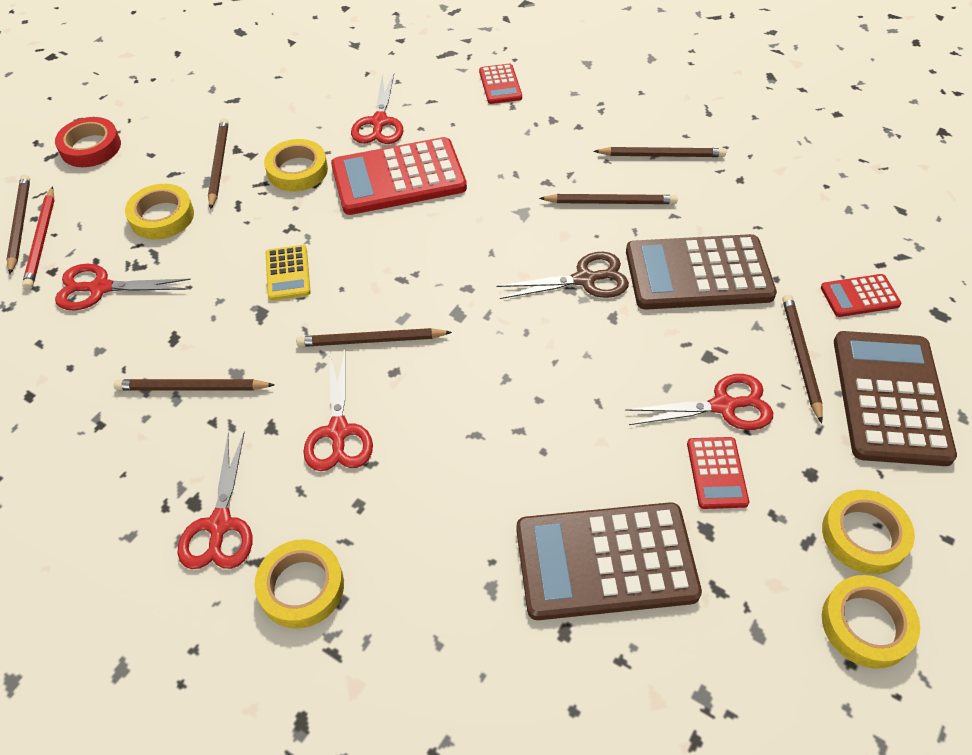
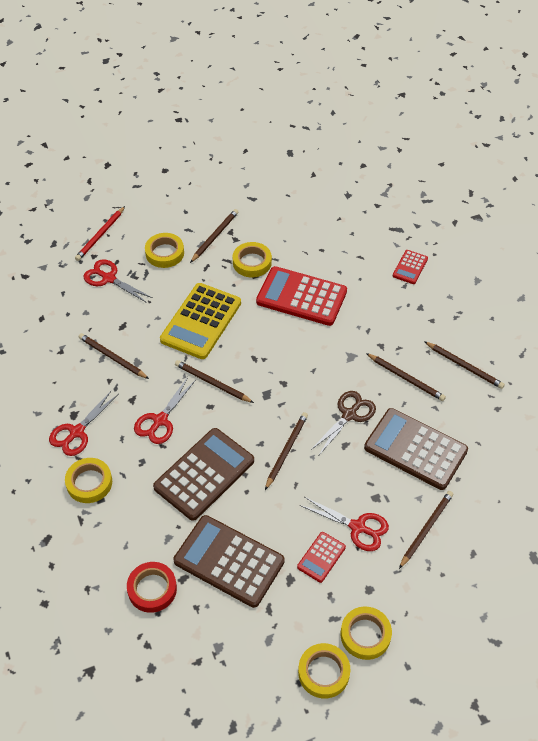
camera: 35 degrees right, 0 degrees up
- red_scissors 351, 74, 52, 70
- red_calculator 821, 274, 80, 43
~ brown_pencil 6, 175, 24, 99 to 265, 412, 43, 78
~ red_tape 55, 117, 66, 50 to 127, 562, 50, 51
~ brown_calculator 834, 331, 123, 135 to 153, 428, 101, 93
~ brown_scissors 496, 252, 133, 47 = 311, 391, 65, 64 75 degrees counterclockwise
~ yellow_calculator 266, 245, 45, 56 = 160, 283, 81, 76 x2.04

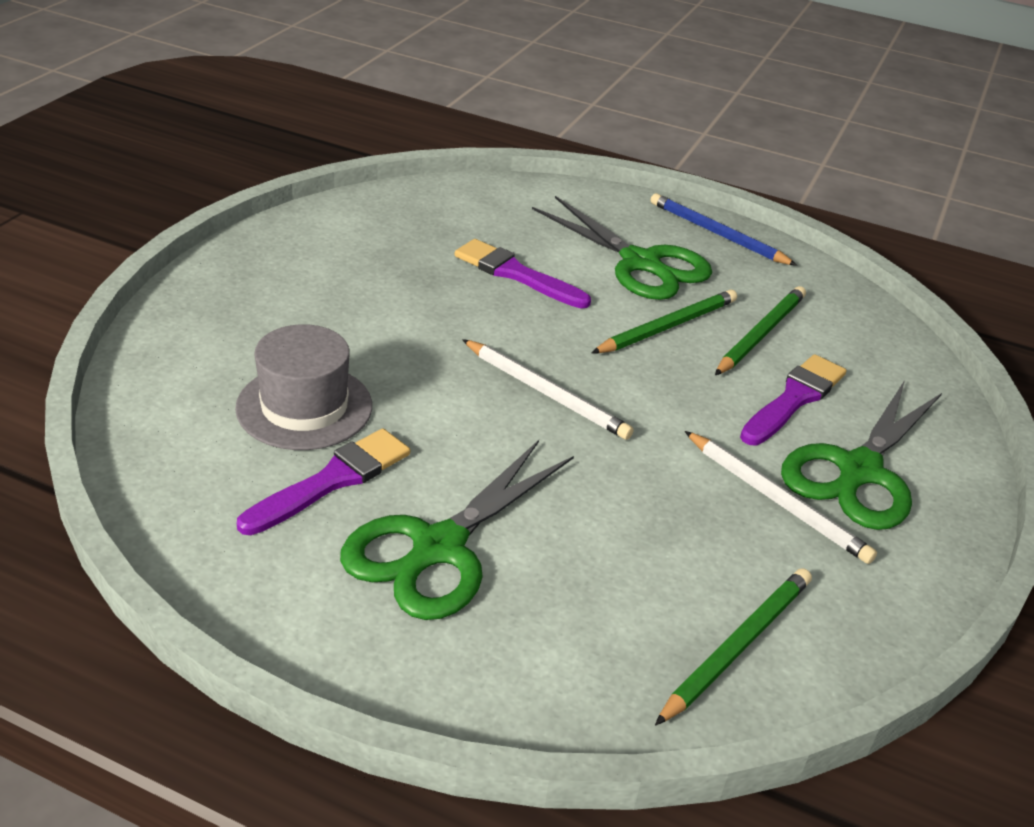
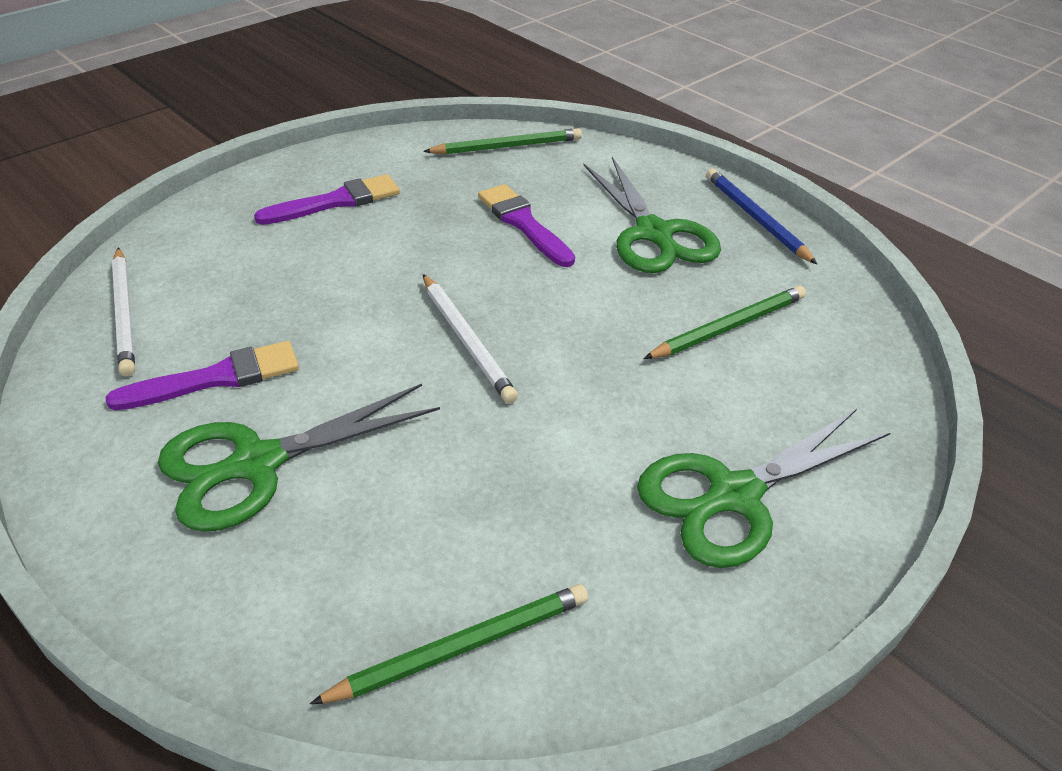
camera: 25 degrees right, 5 degrees up
- grey_hat 235, 324, 137, 126
~ green_pencil 591, 289, 146, 64 to 423, 128, 159, 27
~ white_pencil 685, 431, 192, 133 to 112, 247, 23, 129
~ purple_brush 740, 354, 107, 92 to 254, 174, 146, 51

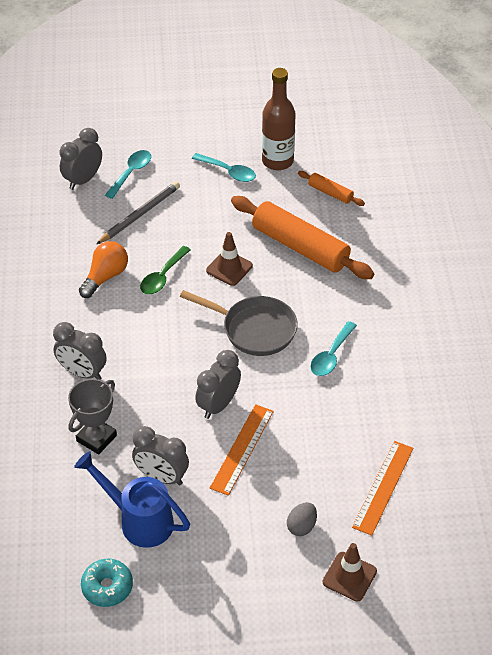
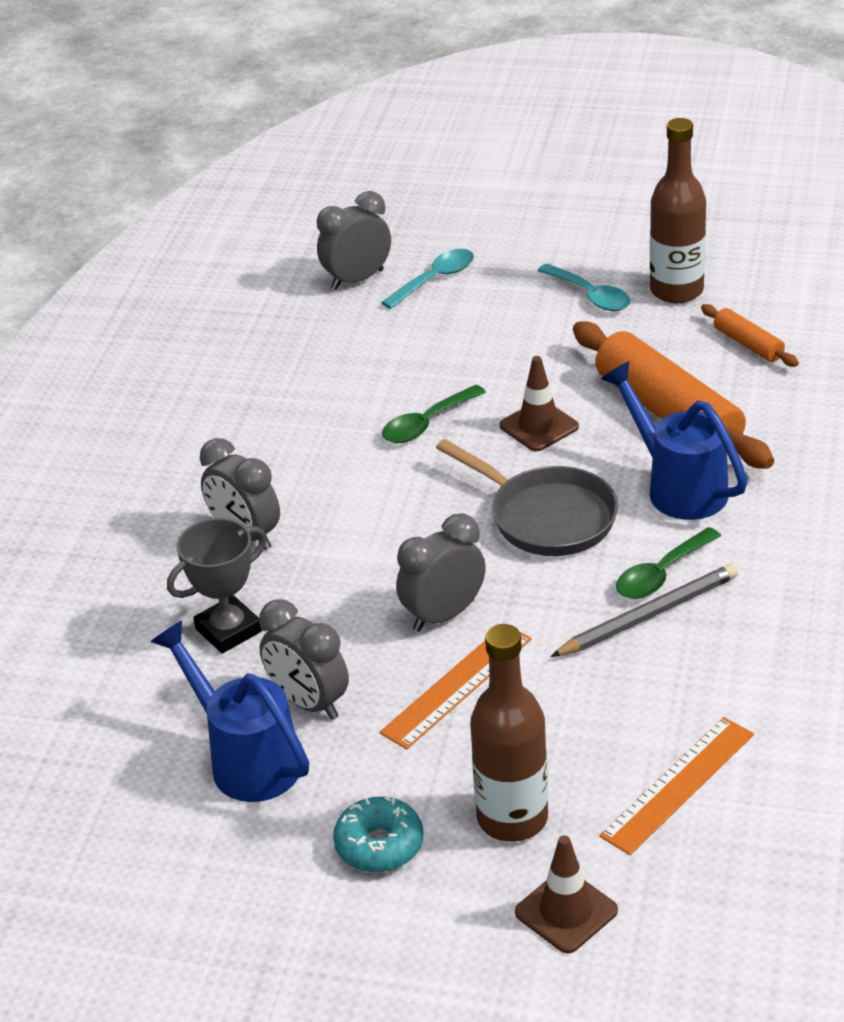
camera: 20 degrees right, 10 degrees down
- orange_light_bulb 79, 241, 49, 57
+ blue_watering_can 601, 361, 147, 159
~ turquoise_donut 81, 559, 52, 48 to 333, 796, 90, 76
~ grey_pencil 97, 181, 83, 63 to 550, 564, 188, 93
~ grey_egg 287, 502, 30, 34 to brown_bottle 470, 624, 78, 218
~ turquoise_spoon 310, 321, 47, 55 to green_spoon 616, 527, 105, 72

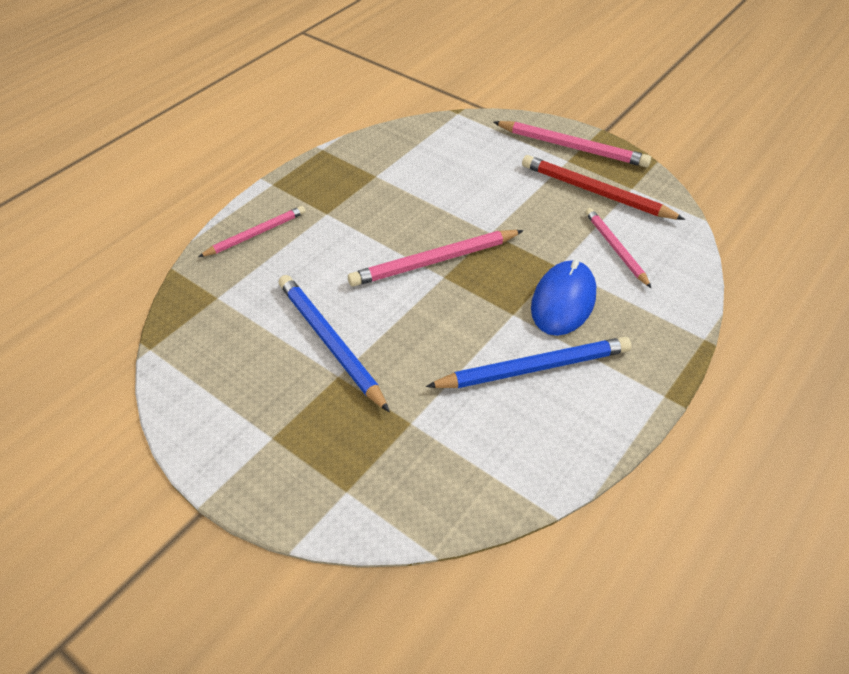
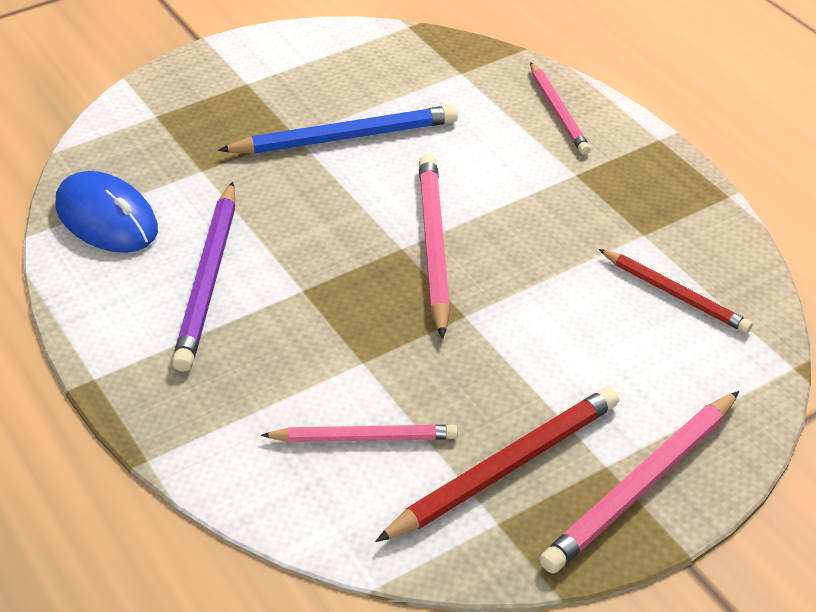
camera: 110 degrees right, 5 degrees down
+ red_pencil 598, 249, 155, 84
~ blue_mouse 531, 259, 65, 77 to 56, 171, 102, 82
~ blue_pencil 426, 337, 206, 51 to purple_pencil 172, 182, 63, 190

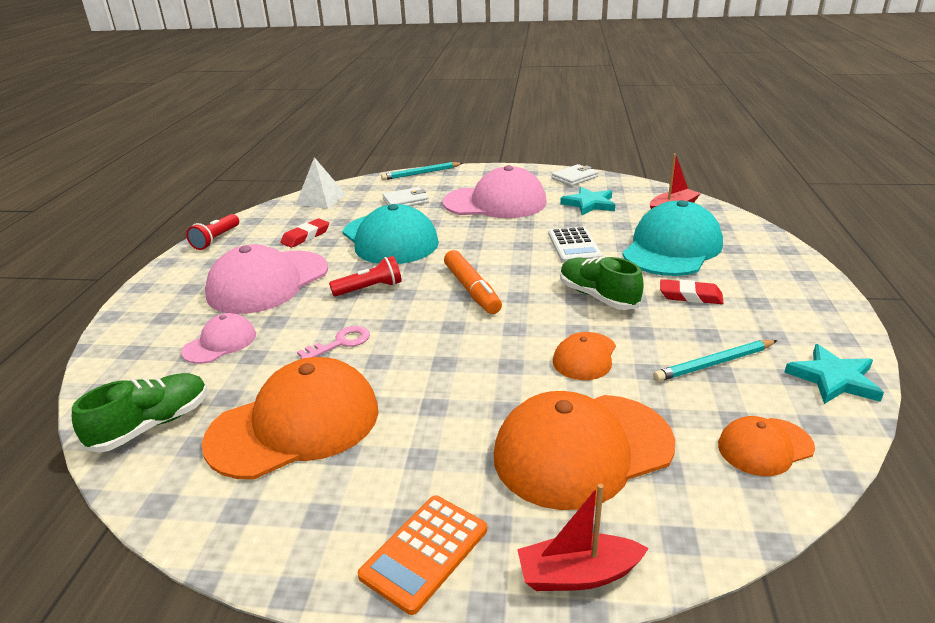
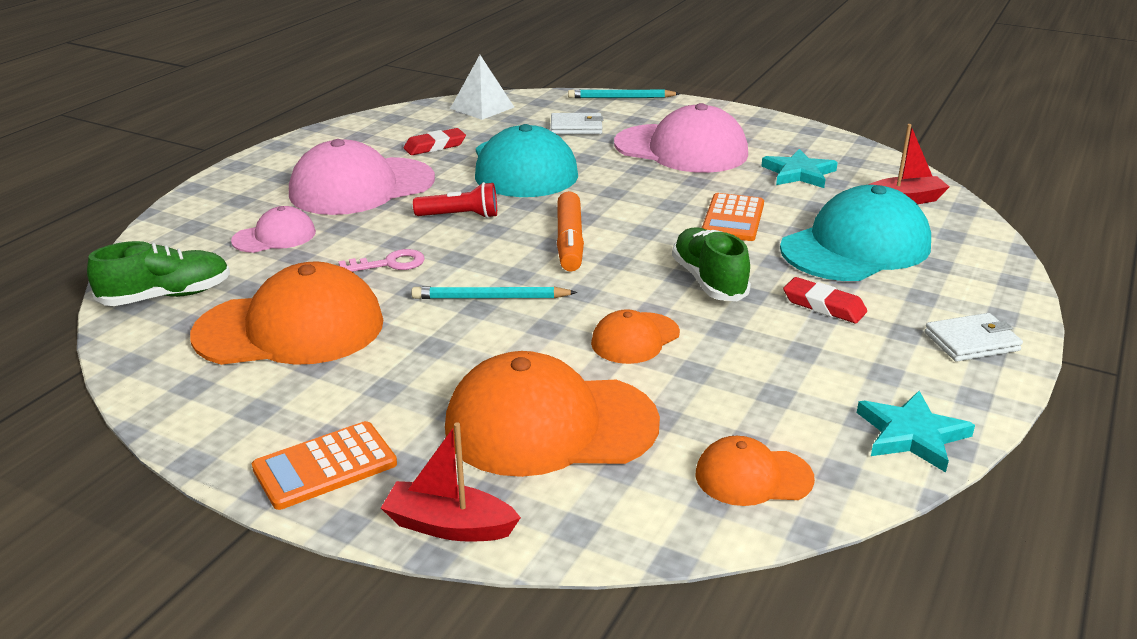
camera: 20 degrees right, 0 degrees up
- red_flashlight 186, 214, 53, 36
~ white_wallet 551, 164, 47, 22 to 925, 313, 98, 49
~ turquoise_pencil 653, 340, 124, 42 to 411, 286, 166, 13
~ white_calculator 548, 226, 54, 37 to orange_calculator 702, 193, 62, 48

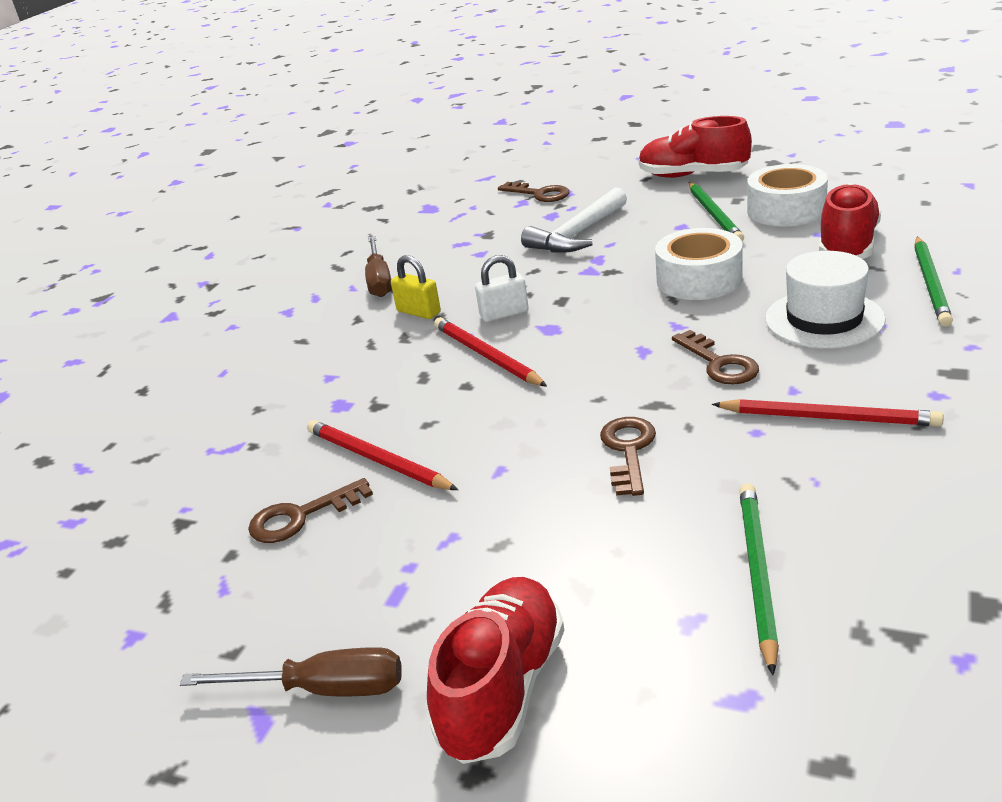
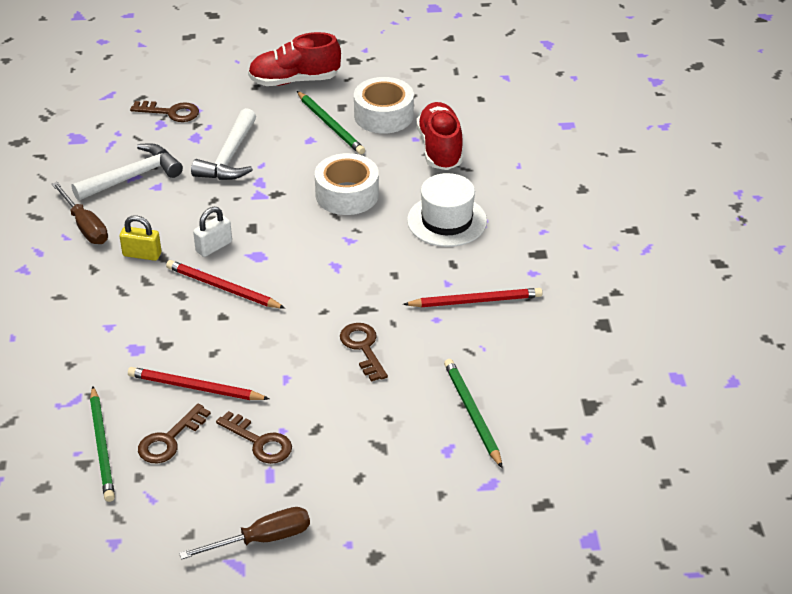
camera: 30 degrees left, 10 degrees up
- red_shoe 427, 577, 137, 187
+ white_hammer 72, 143, 111, 57
~ brown_key 672, 330, 87, 55 to 216, 411, 76, 53
~ green_pencil 914, 237, 39, 90 to 90, 386, 25, 116

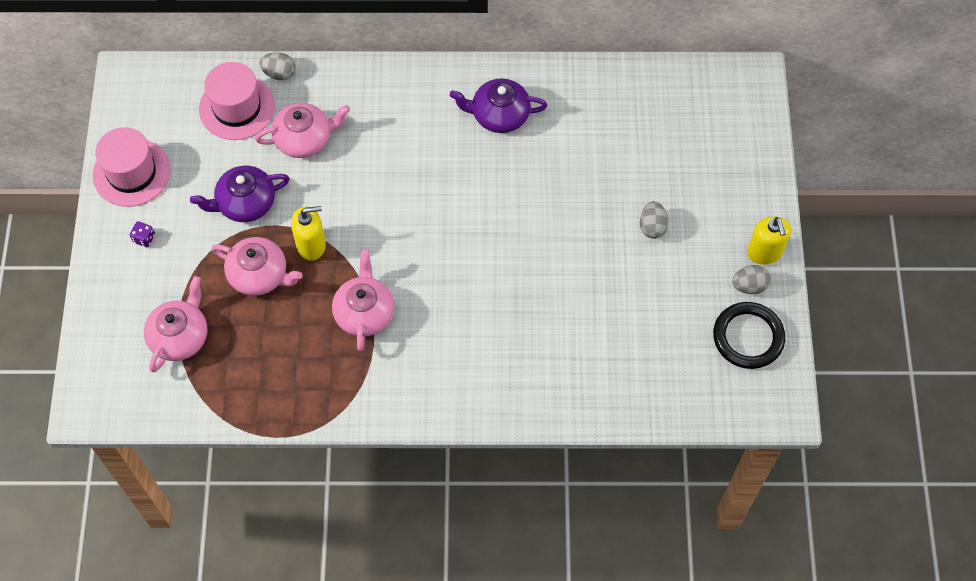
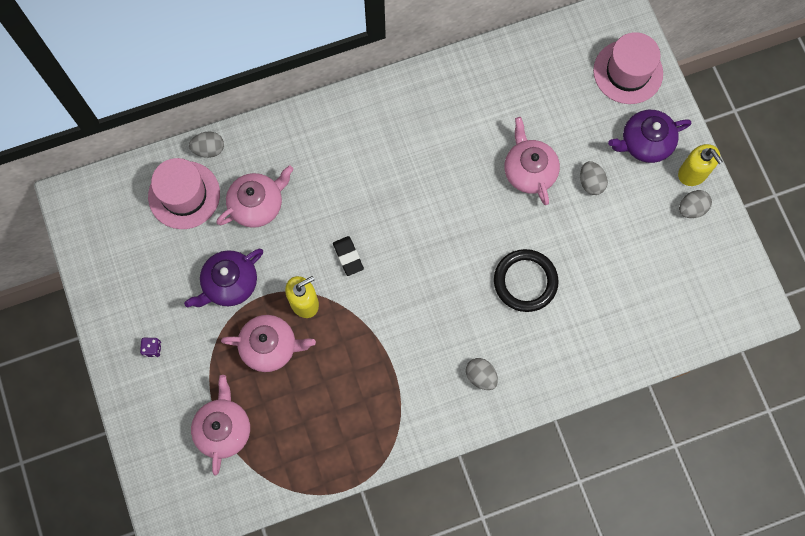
camera: 20 degrees left, 10 degrees up
+ black_eraser 333, 236, 31, 40
+ grey_egg 466, 358, 32, 32
~ pink_hat 93, 127, 78, 80 to 593, 32, 70, 72
~ pink_teapot 332, 249, 63, 102 to 504, 117, 56, 88
~ purple_teapot 450, 78, 97, 55 to 608, 110, 83, 53
~ black_ring 713, 302, 72, 67 to 494, 249, 65, 63

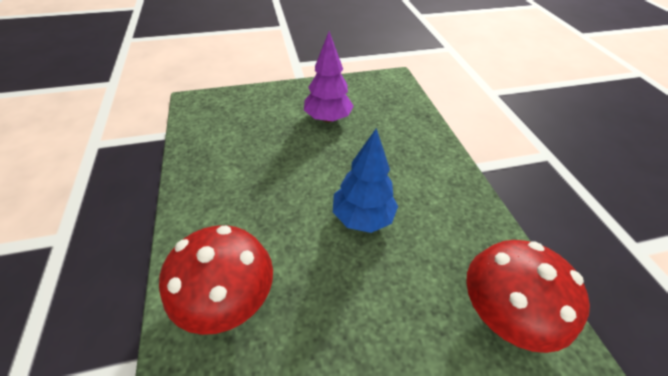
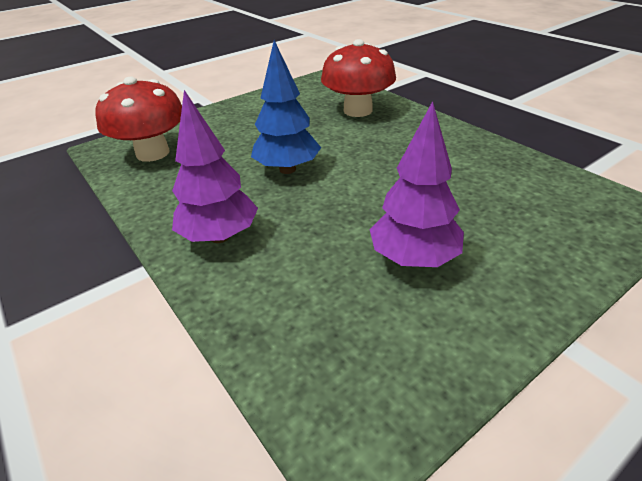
camera: 160 degrees right, 10 degrees down
+ purple_tree 172, 90, 86, 153

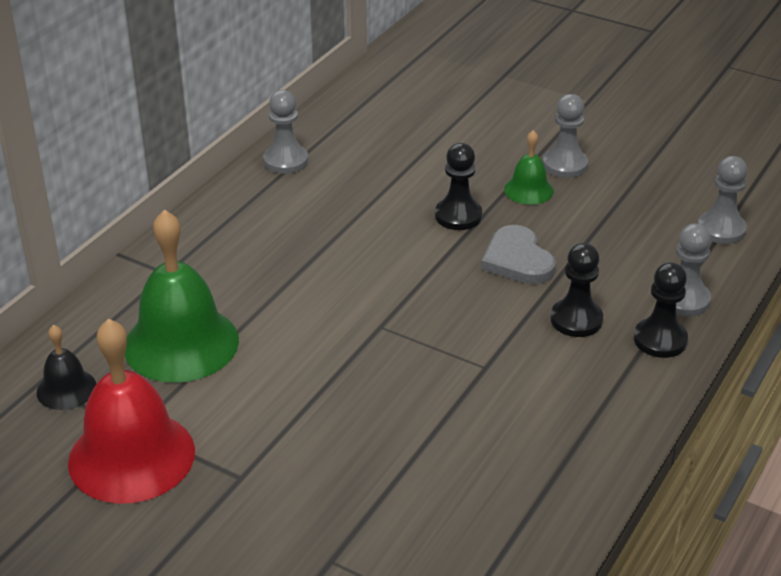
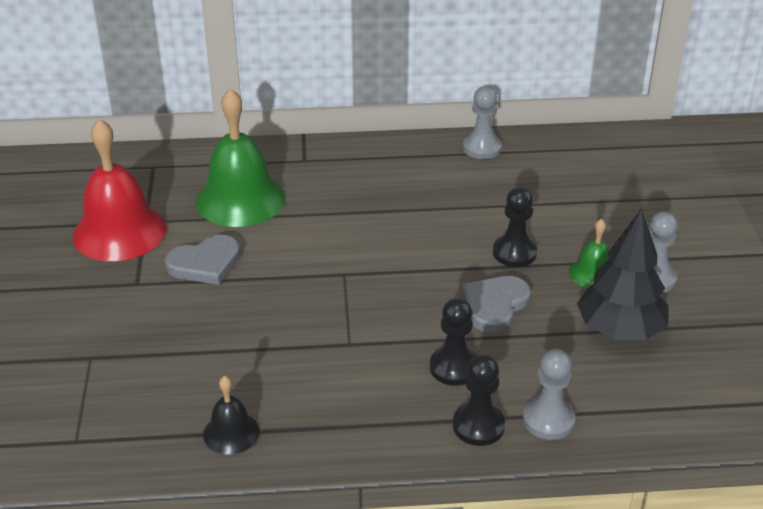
camera: 55 degrees right, 0 degrees up
- grey_pawn 698, 156, 50, 88
+ grey_heart 165, 235, 75, 50
+ black_tree 577, 208, 91, 132
~ black_bell 37, 325, 59, 85 to 203, 376, 57, 79

